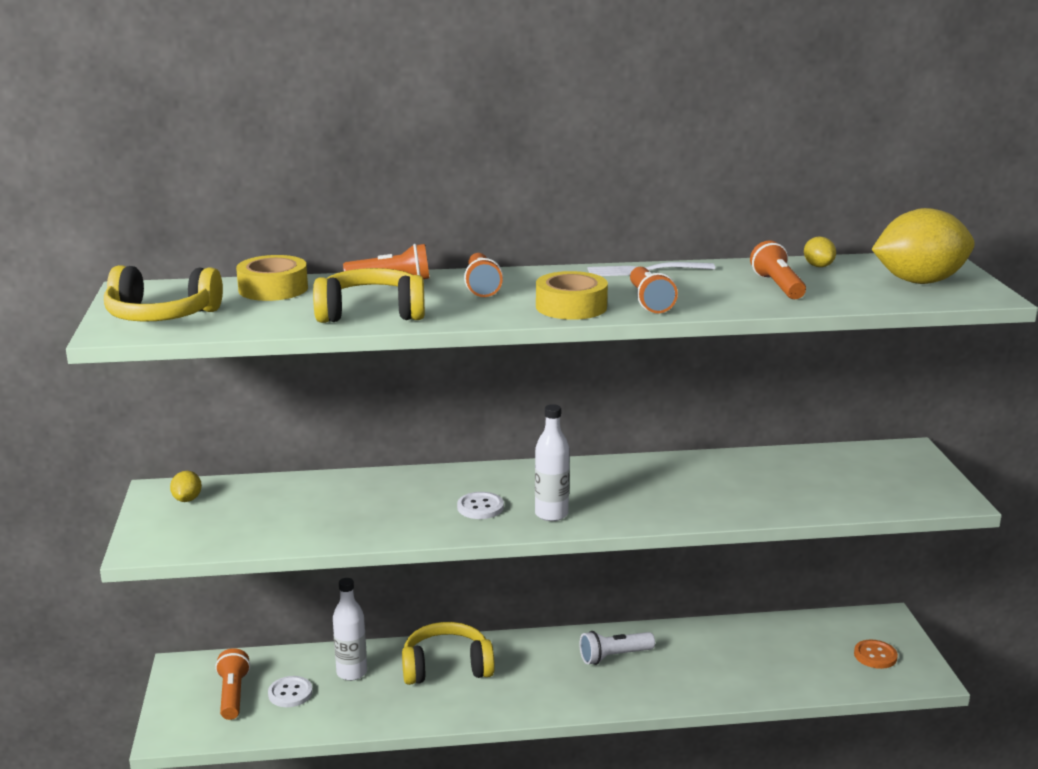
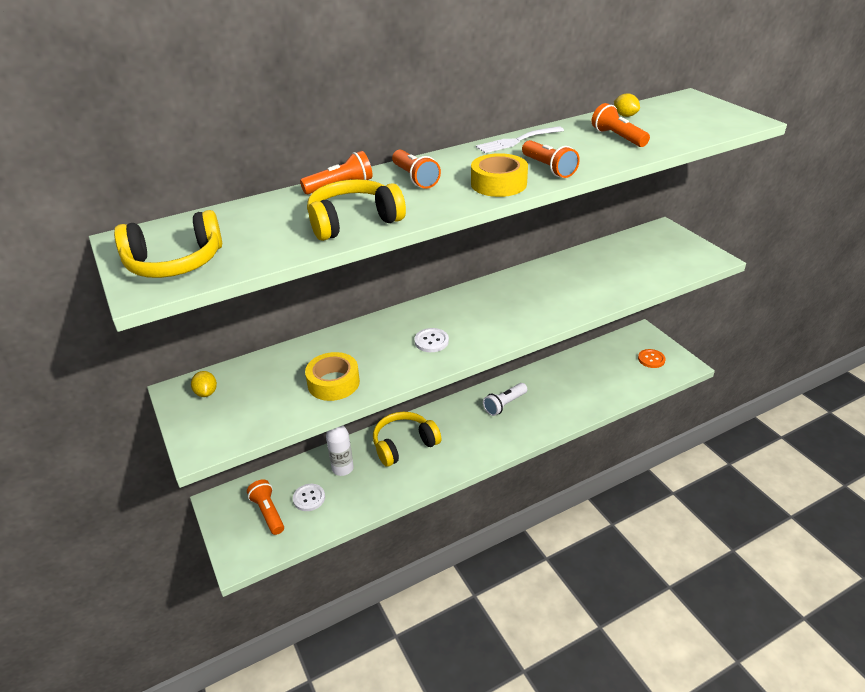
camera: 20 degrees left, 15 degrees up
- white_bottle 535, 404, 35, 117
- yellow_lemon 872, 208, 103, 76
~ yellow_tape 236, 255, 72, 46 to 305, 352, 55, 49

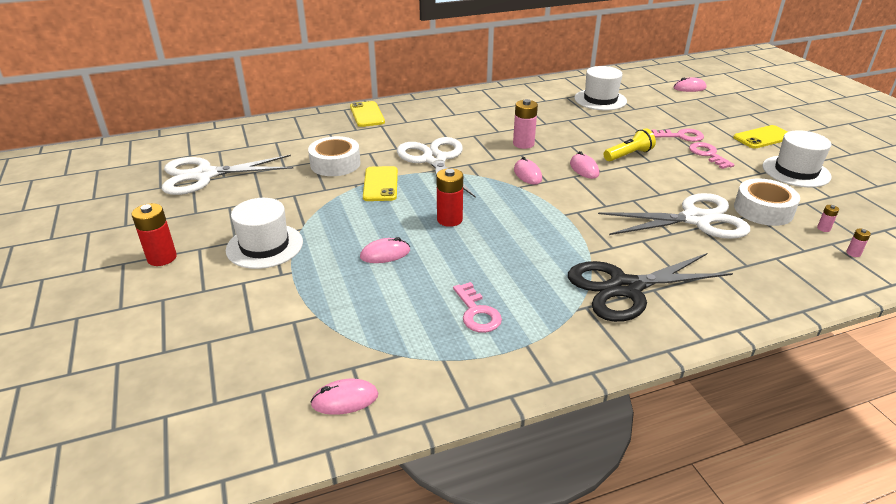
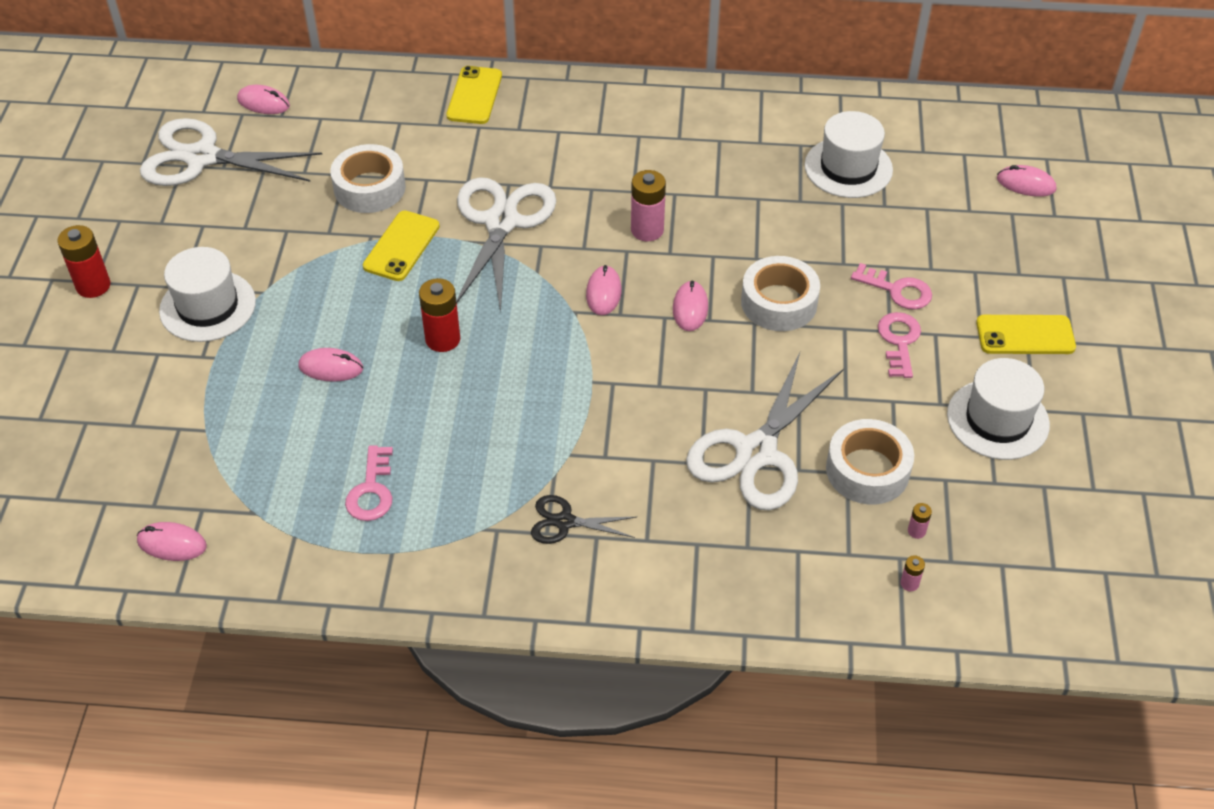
camera: 25 degrees right, 15 degrees up
+ pink_mouse 237, 85, 53, 29
~ yellow_flashlight 604, 128, 52, 33 to white_tape 741, 256, 79, 75
~ white_scissors 598, 193, 152, 46 = 686, 352, 158, 158 105 degrees clockwise
~ black_scissors 568, 253, 165, 69 = 531, 495, 105, 49 x0.49

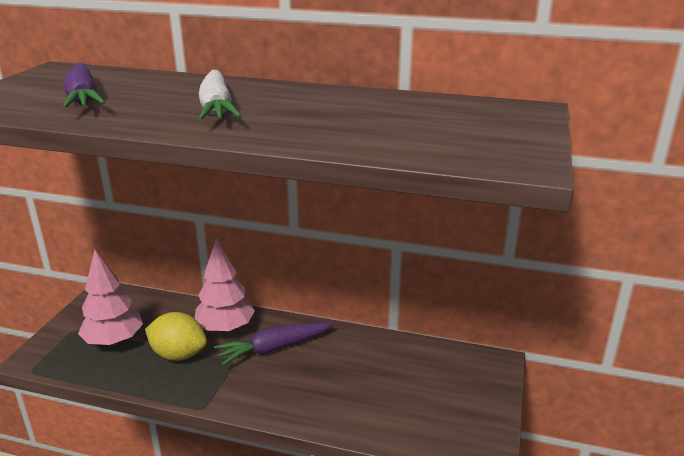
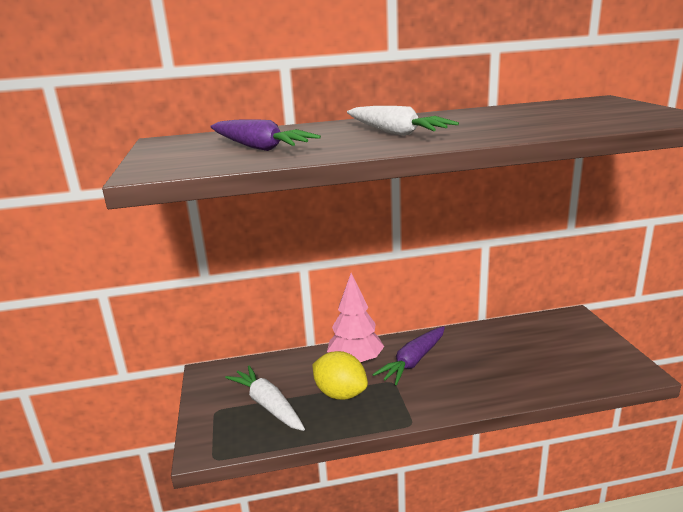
camera: 25 degrees left, 5 degrees down
~ pink_tree 78, 250, 65, 96 to white_carrot 225, 365, 80, 66
~ yellow_lemon 145, 312, 62, 49 = 312, 351, 56, 49 45 degrees clockwise

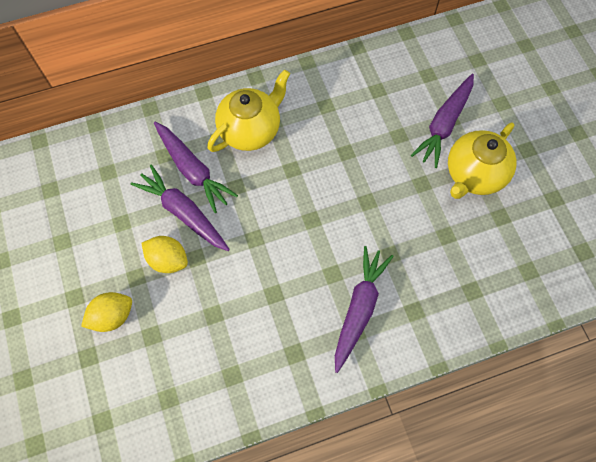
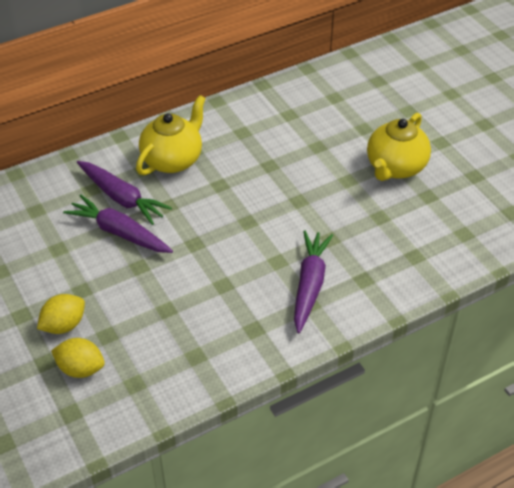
camera: 10 degrees left, 20 degrees down
- purple_carrot 411, 74, 63, 94
~ yellow_lemon 141, 236, 47, 37 to 51, 338, 54, 40

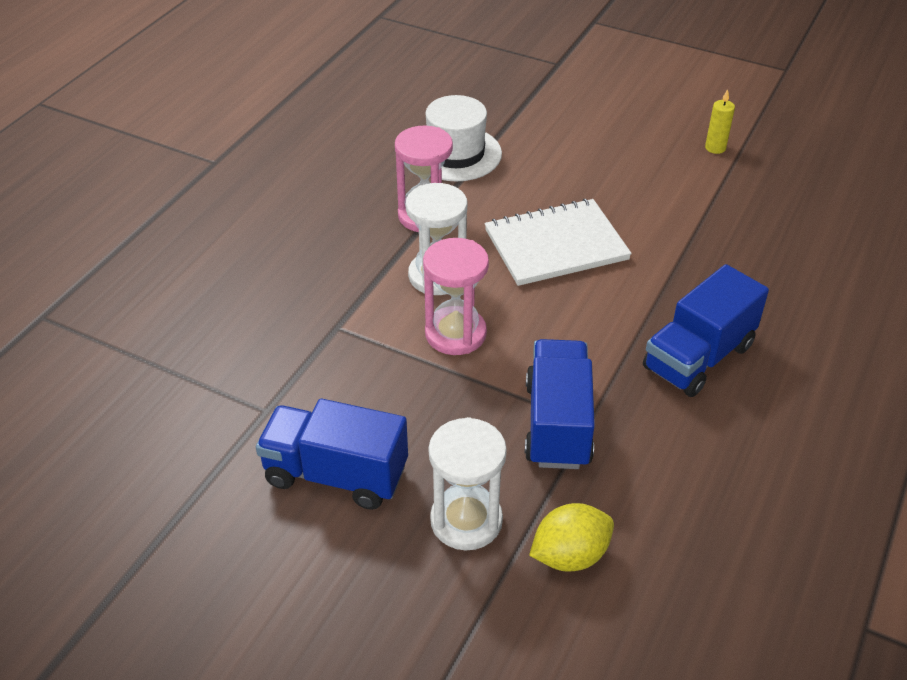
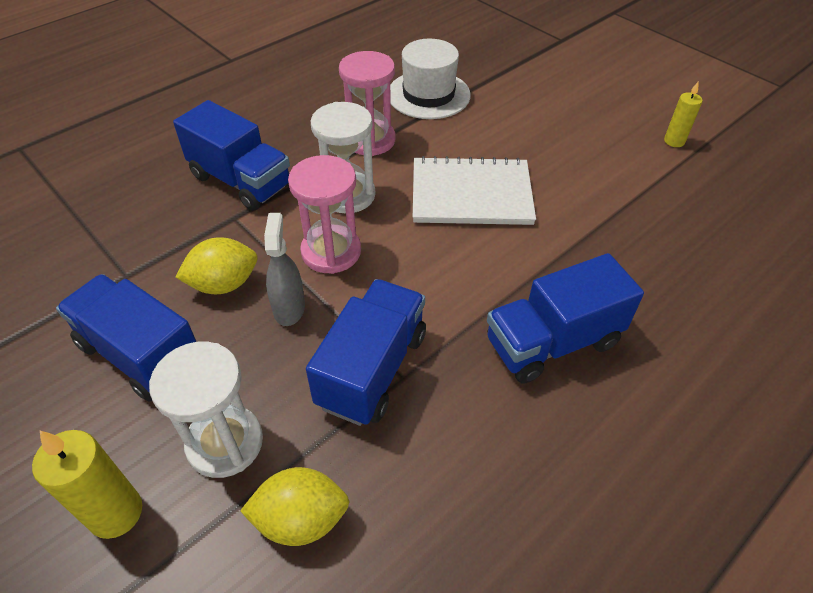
camera: 20 degrees right, 5 degrees up
+ yellow_candle 32, 430, 110, 109
+ blue_truck 173, 100, 117, 111
+ yellow_lemon 175, 237, 83, 57
+ grey_spray_bottle 264, 213, 41, 113

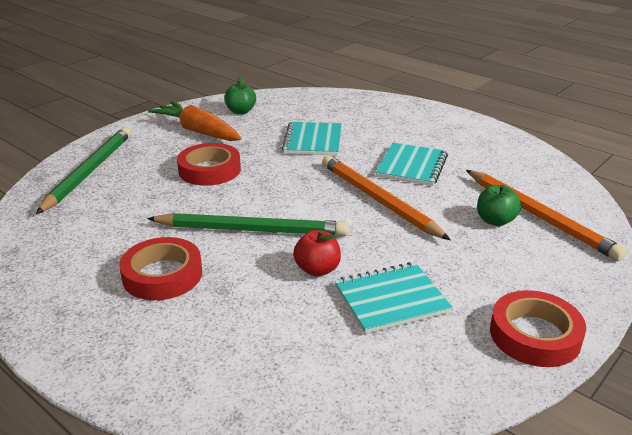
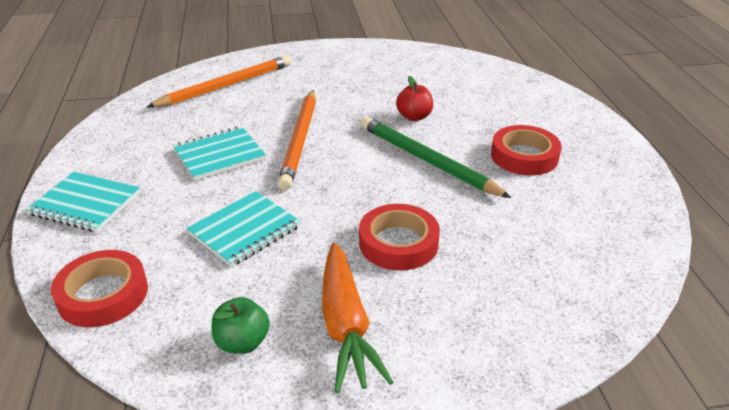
camera: 140 degrees left, 5 degrees up
- green_pencil 36, 127, 95, 87
- green_apple 477, 185, 44, 41
~ turquoise_notebook 335, 262, 117, 72 to 26, 172, 114, 60
~ red_tape 490, 290, 96, 77 to 51, 250, 97, 77
~ orange_pencil 466, 170, 161, 91 = 147, 55, 144, 52 45 degrees clockwise

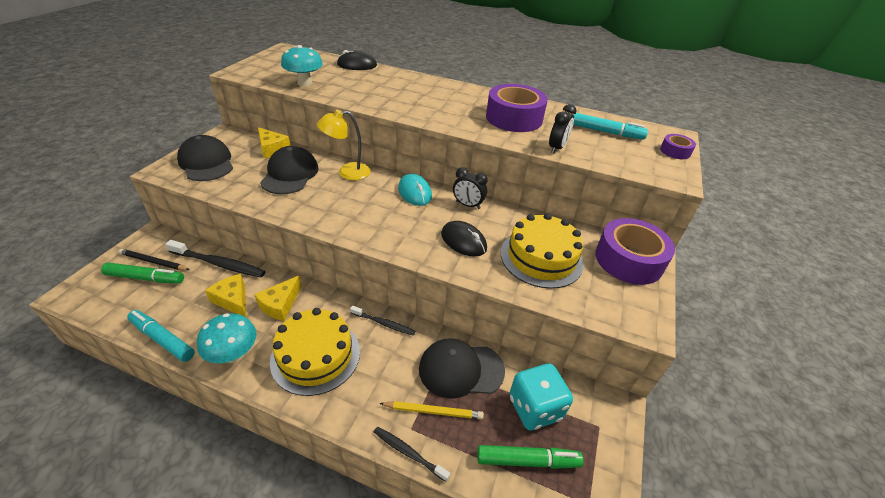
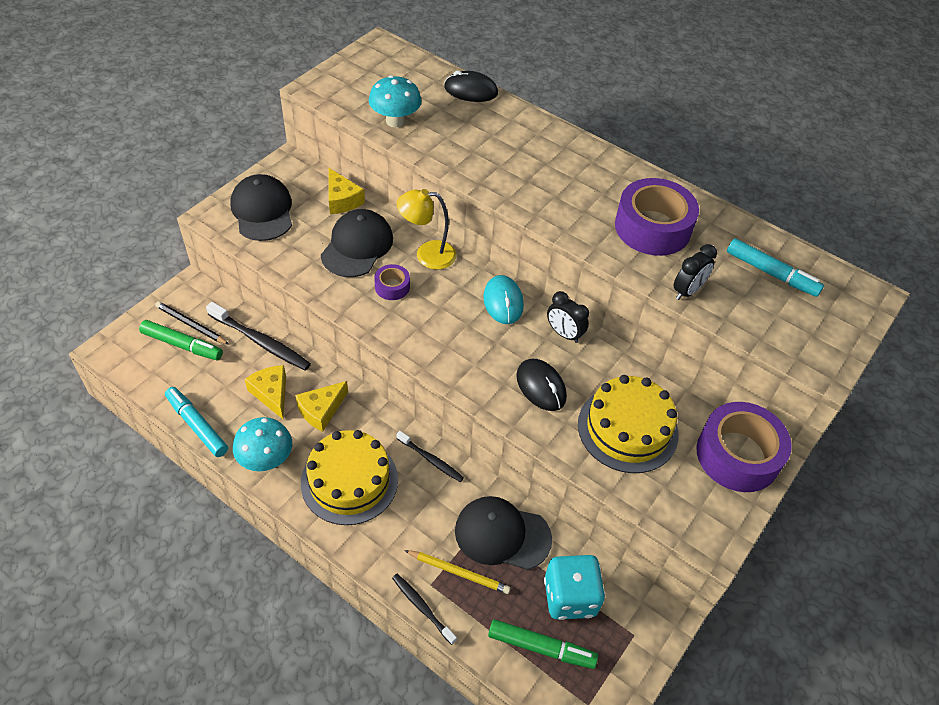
camera: 15 degrees right, 10 degrees up
~ purple_tape 660, 134, 36, 25 to 374, 264, 36, 36

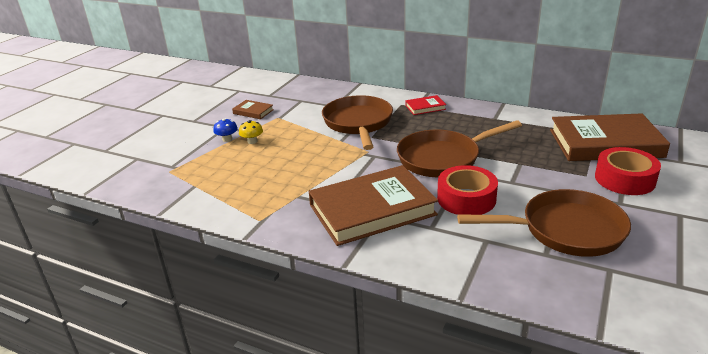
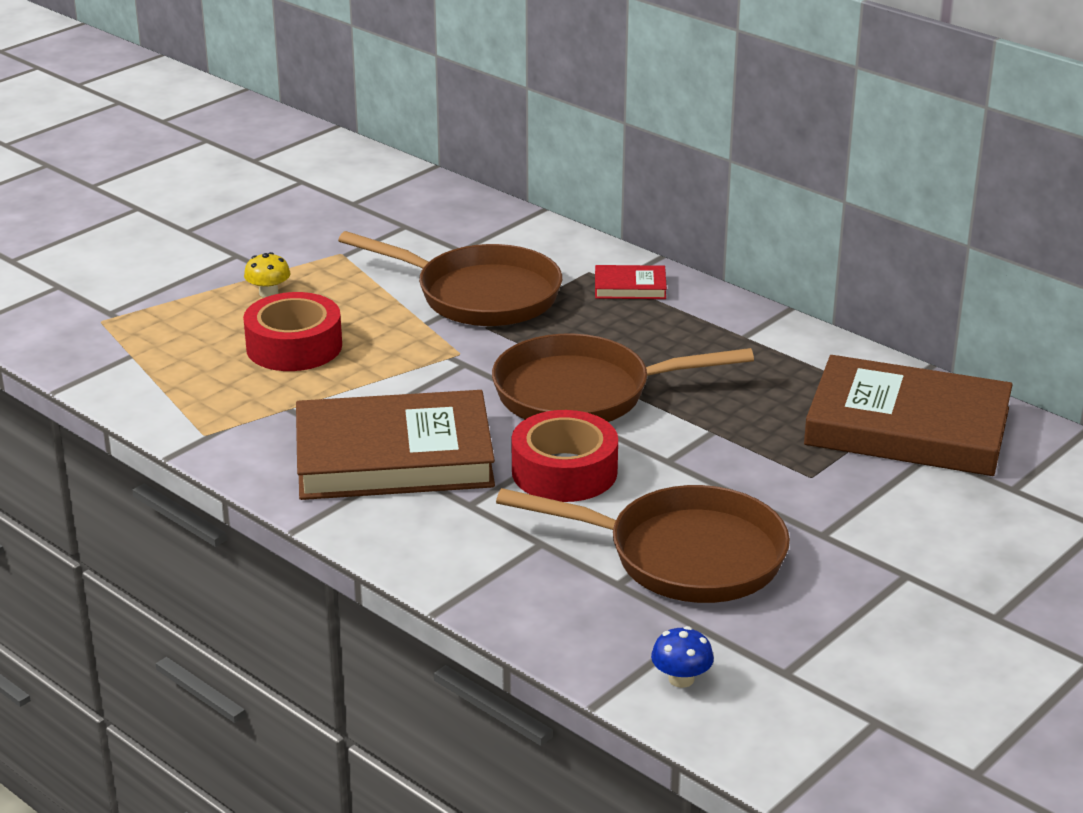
camera: 15 degrees right, 0 degrees up
- brown_book 232, 100, 42, 19
~ blue_mushroom 213, 118, 25, 24 to 651, 626, 63, 62
~ red_tape 595, 147, 66, 48 to 243, 292, 99, 79
~ brown_pan 322, 95, 71, 55 = 338, 231, 224, 95 105 degrees clockwise

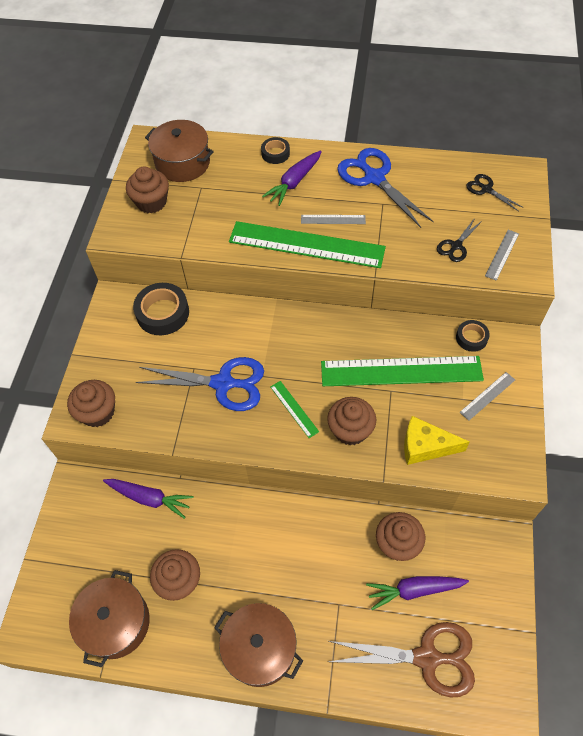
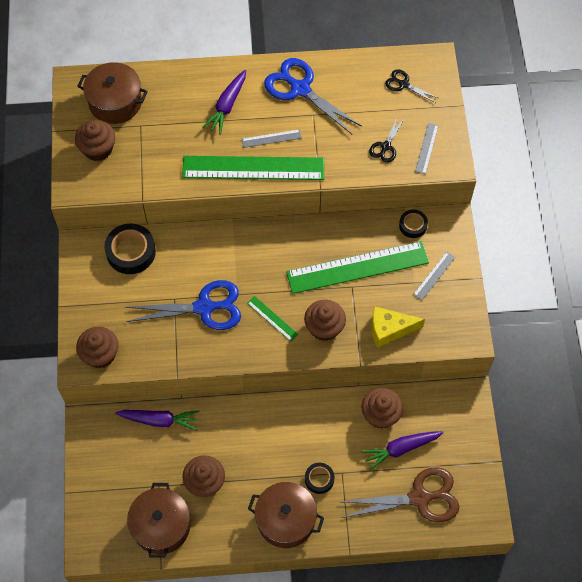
camera: 15 degrees left, 5 degrees up
~ black_tape 261, 137, 29, 27 to 305, 463, 30, 31

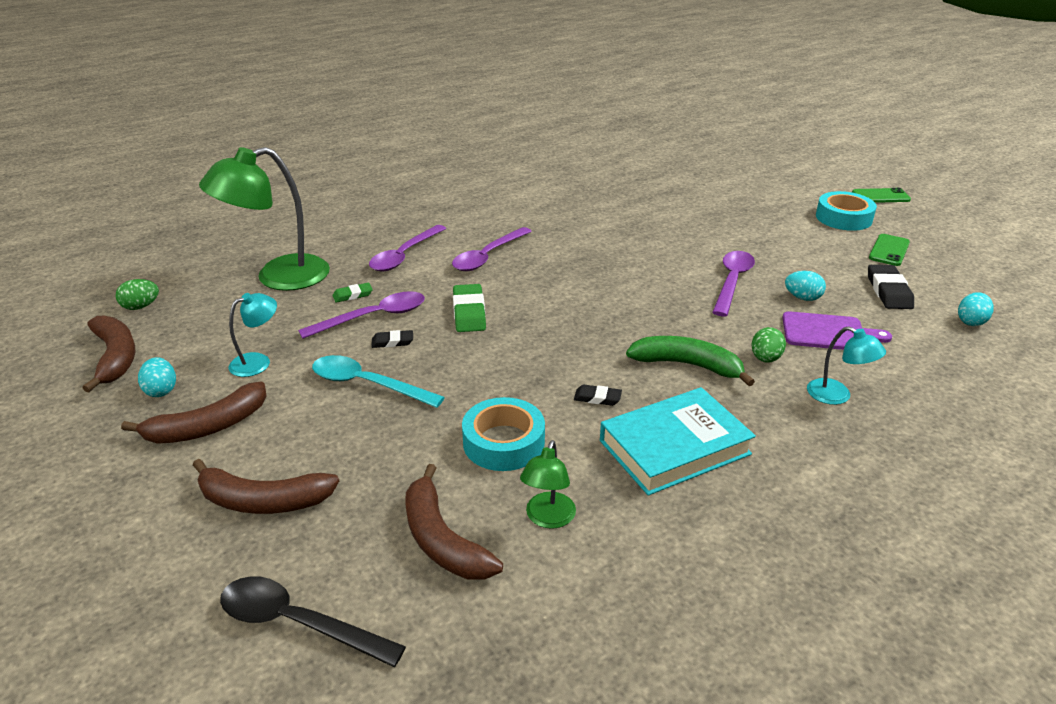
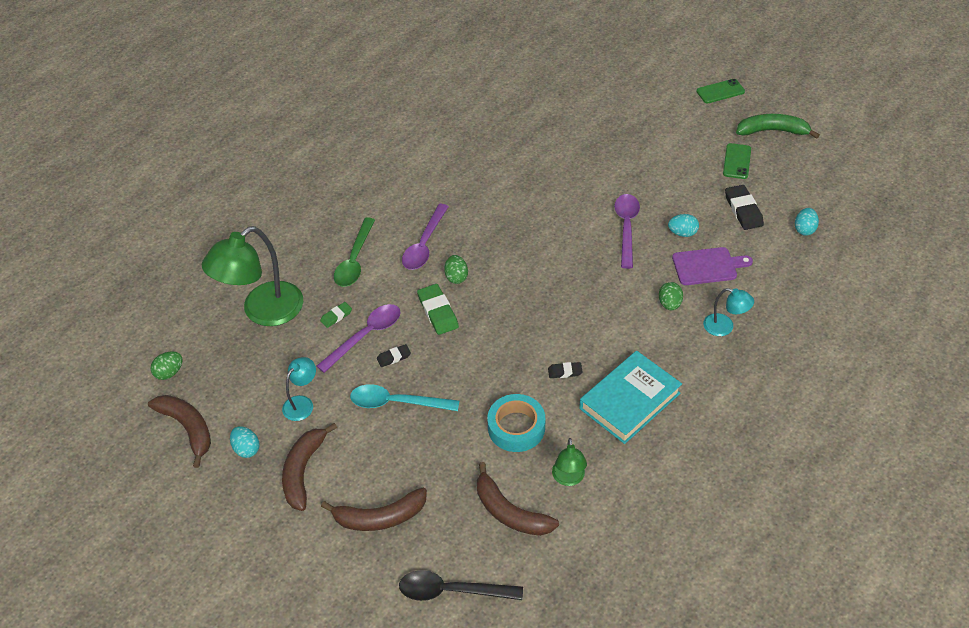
camera: 15 degrees left, 15 degrees up
- turquoise_tape 816, 191, 61, 40
+ green_egg 444, 255, 24, 29
~ green_banana 626, 336, 129, 50 to 736, 114, 84, 25
~ purple_spoon 369, 225, 77, 46 to green_spoon 334, 217, 41, 70
~ brown_banana 121, 381, 146, 63 = 282, 423, 55, 88 150 degrees clockwise

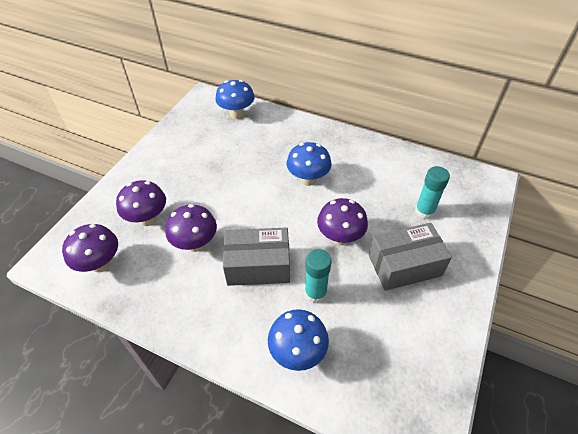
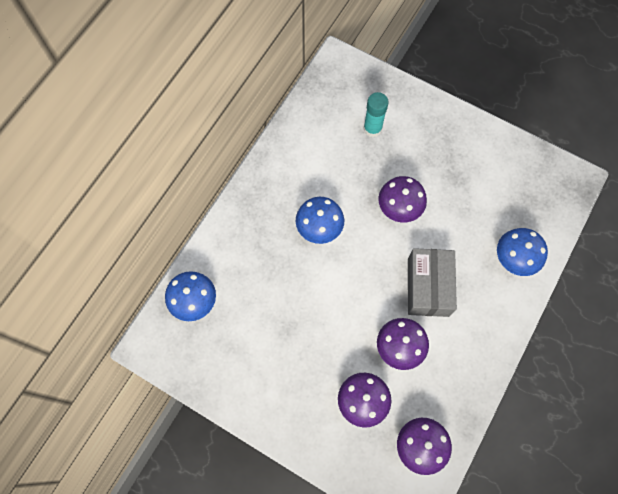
camera: 85 degrees left, 20 degrees up
- turquoise_glue_stick 305, 249, 26, 54
- grey_box 369, 223, 83, 68

